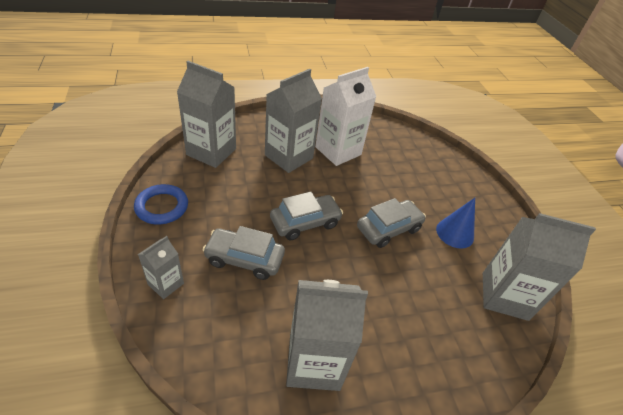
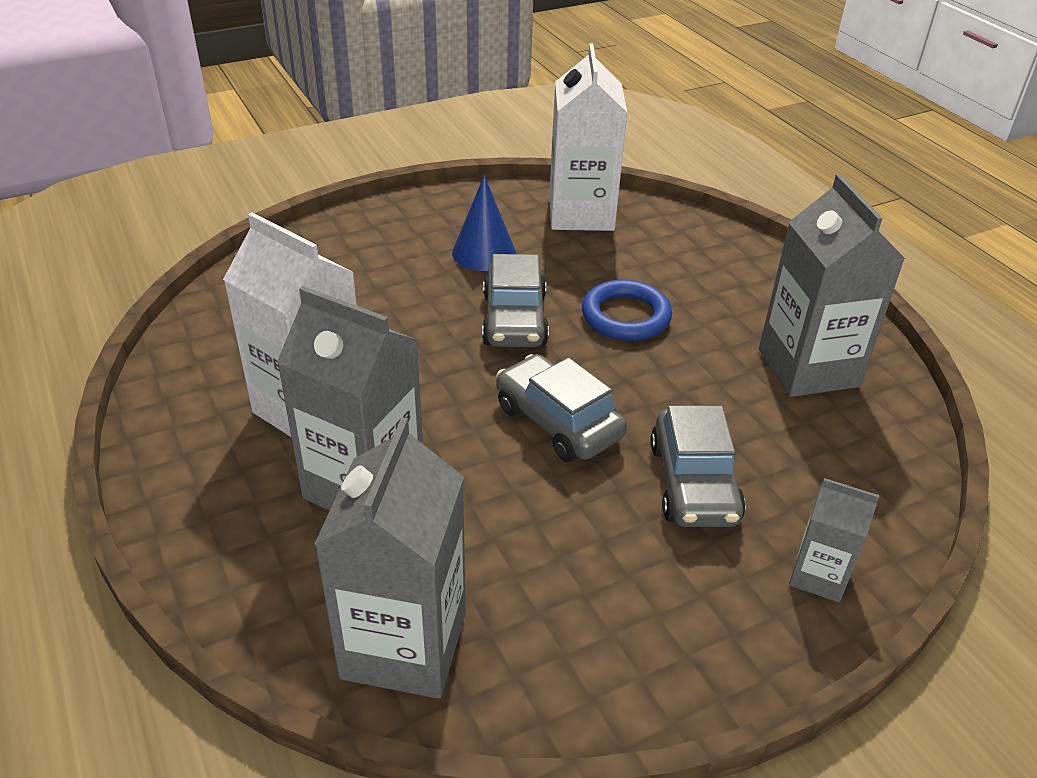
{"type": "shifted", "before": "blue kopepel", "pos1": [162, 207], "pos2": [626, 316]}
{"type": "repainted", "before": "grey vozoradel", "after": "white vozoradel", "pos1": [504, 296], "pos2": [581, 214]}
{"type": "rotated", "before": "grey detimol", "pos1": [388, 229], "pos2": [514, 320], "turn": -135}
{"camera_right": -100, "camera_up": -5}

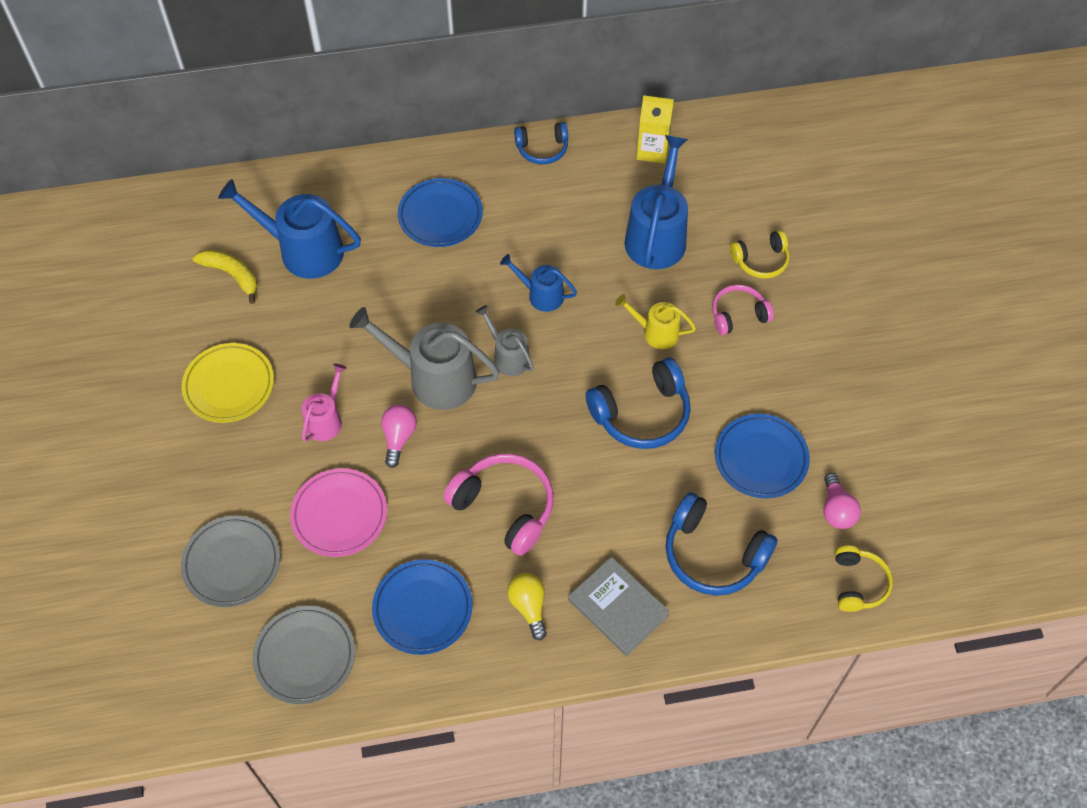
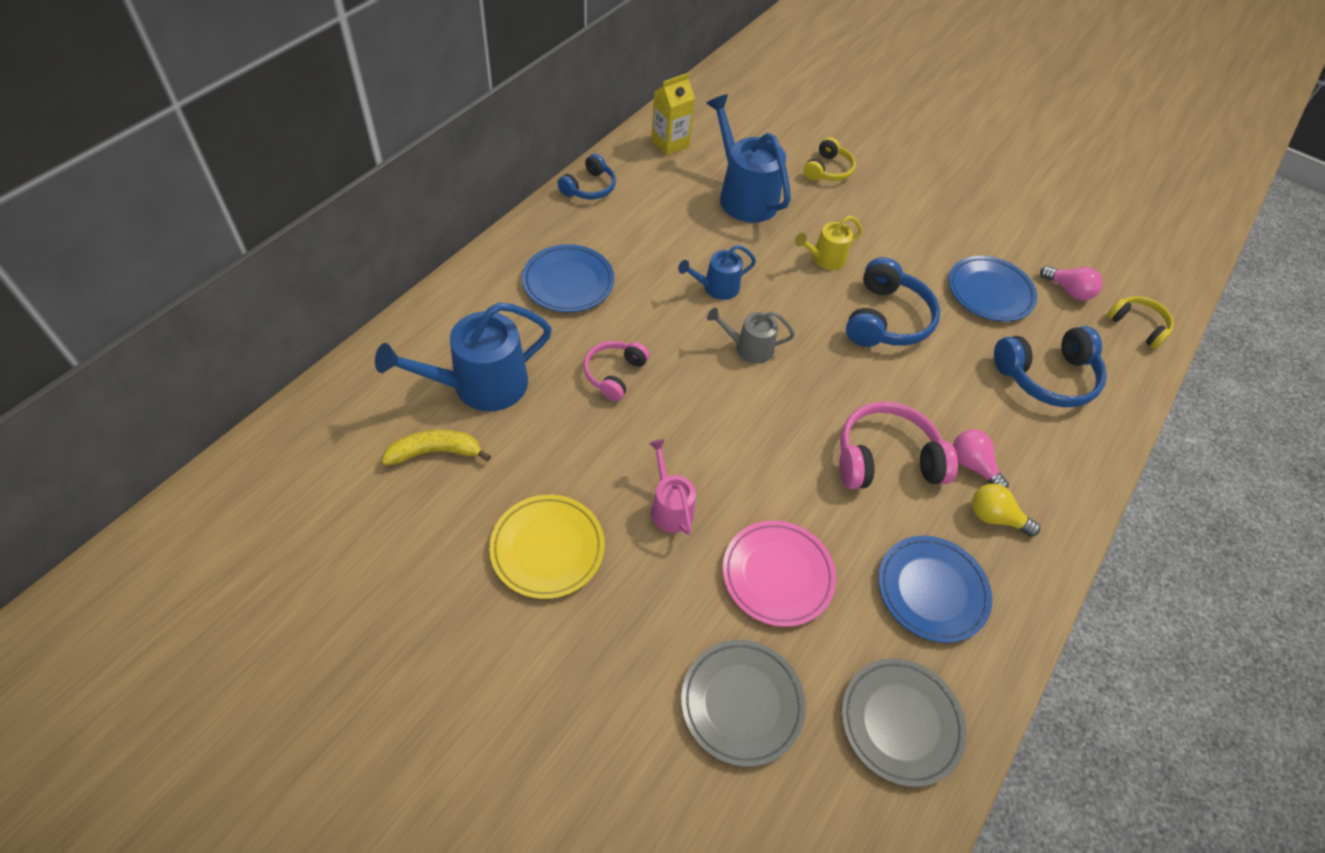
{"type": "gone", "before": "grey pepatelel", "pos1": [434, 378]}
{"type": "gone", "before": "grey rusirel", "pos1": [618, 608]}
{"type": "shifted", "before": "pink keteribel", "pos1": [398, 438], "pos2": [972, 465]}
{"type": "shifted", "before": "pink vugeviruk", "pos1": [738, 315], "pos2": [614, 374]}
{"camera_right": -50, "camera_up": -5}

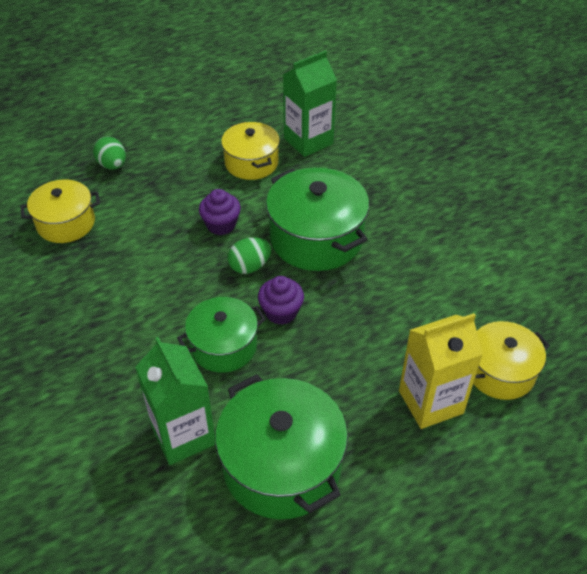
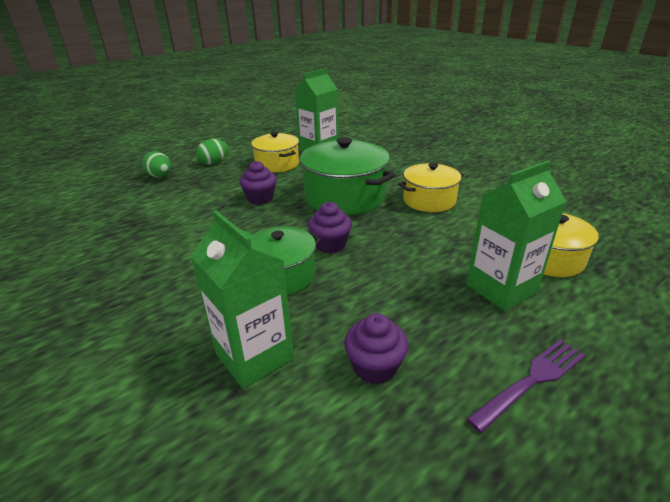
{"type": "new", "after": "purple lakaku", "pos2": [531, 381]}
{"type": "shifted", "before": "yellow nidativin", "pos1": [66, 223], "pos2": [429, 200]}
{"type": "shifted", "before": "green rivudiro", "pos1": [250, 266], "pos2": [214, 163]}
{"type": "swapped", "before": "green nidativin", "after": "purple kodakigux", "pos1": [282, 465], "pos2": [375, 367]}
{"type": "repainted", "before": "yellow vozoradel", "after": "green vozoradel", "pos1": [430, 402], "pos2": [501, 289]}
{"camera_right": -10, "camera_up": -15}

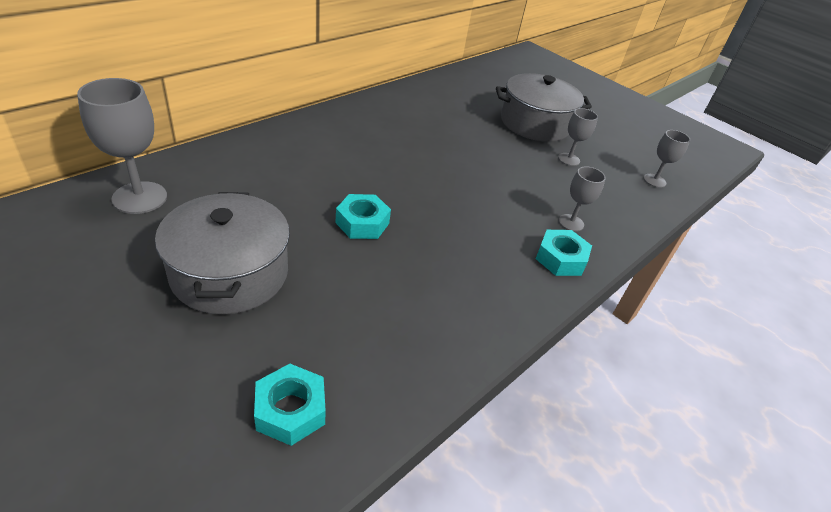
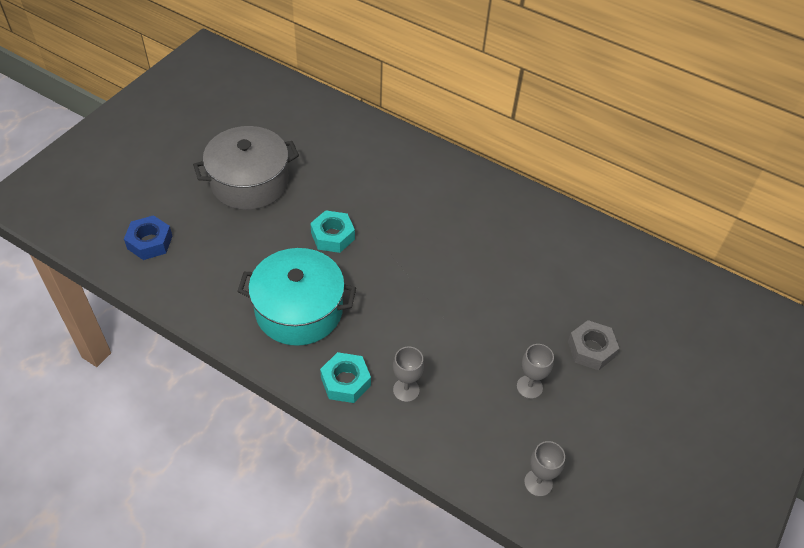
{"type": "gone", "before": "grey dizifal", "pos1": [140, 198]}
{"type": "new", "after": "turquoise nidativin", "pos2": [299, 310]}
{"type": "swapped", "before": "grey nidativin", "after": "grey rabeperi", "pos1": [535, 123], "pos2": [591, 349]}
{"type": "repainted", "before": "turquoise rabeperi", "after": "blue rabeperi", "pos1": [290, 410], "pos2": [150, 242]}
{"camera_right": 80, "camera_up": 10}

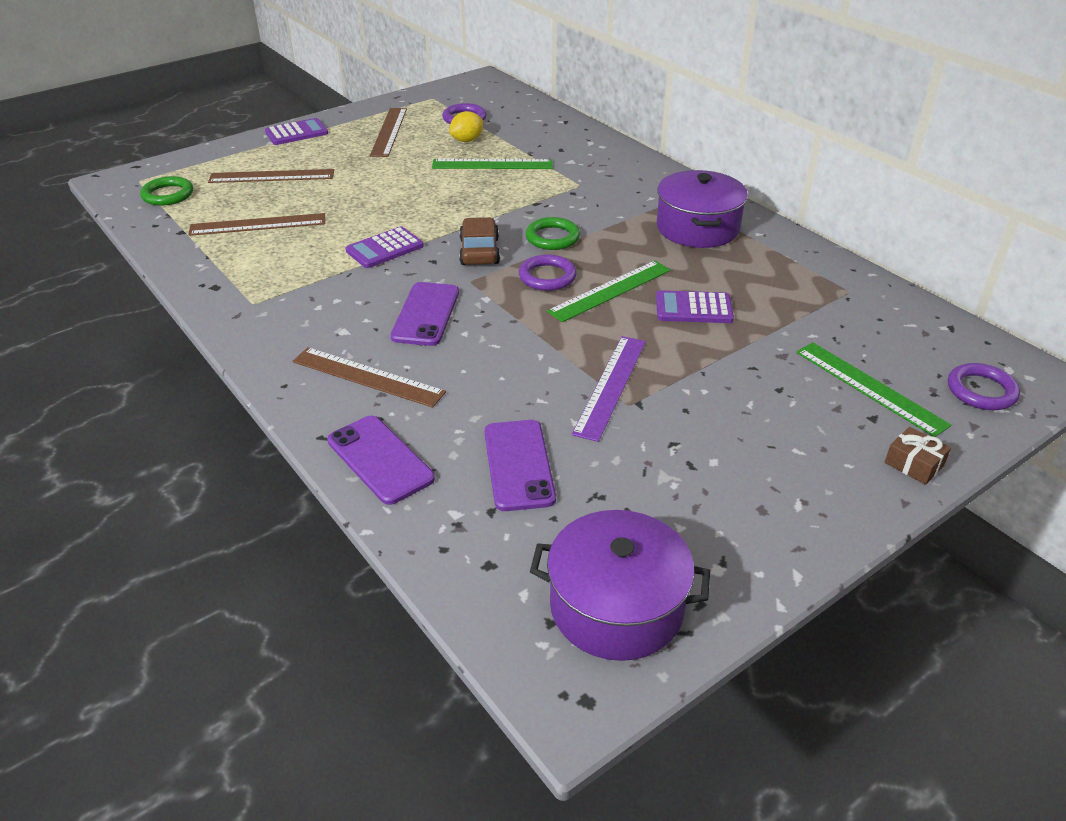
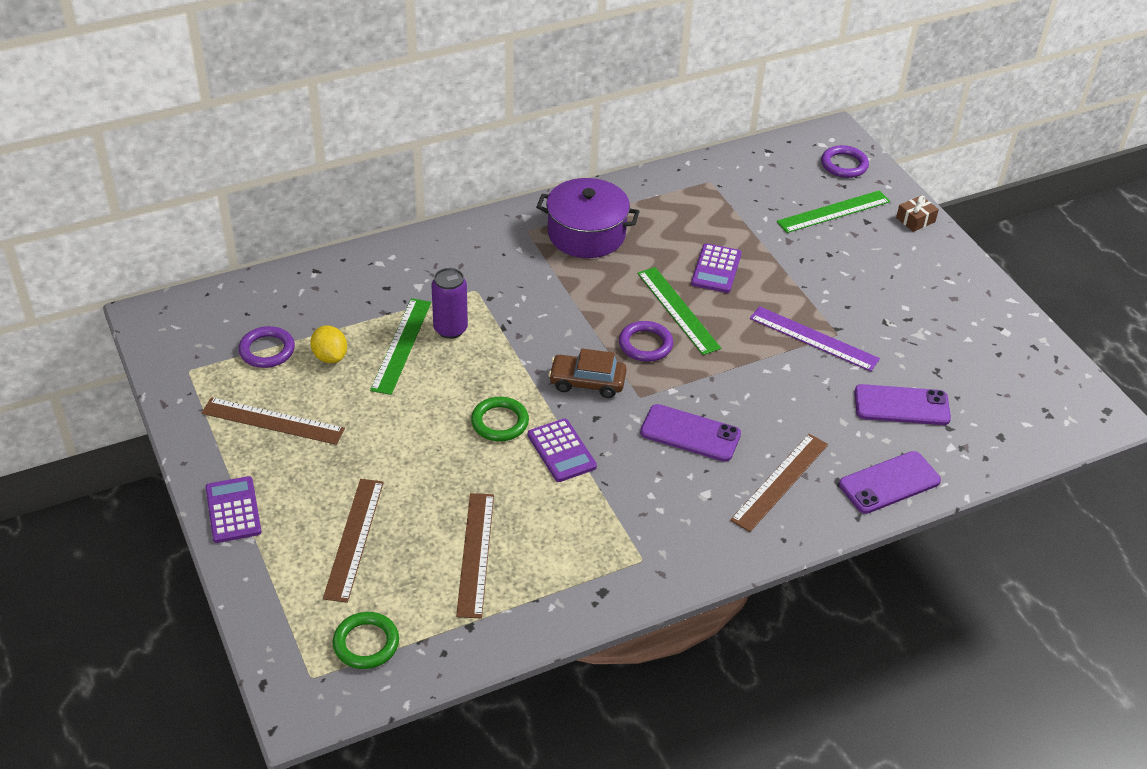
{"type": "gone", "before": "purple nidativin", "pos1": [616, 606]}
{"type": "new", "after": "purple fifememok", "pos2": [450, 329]}
{"type": "shifted", "before": "green kopepel", "pos1": [552, 237], "pos2": [500, 422]}
{"camera_right": -80, "camera_up": 5}

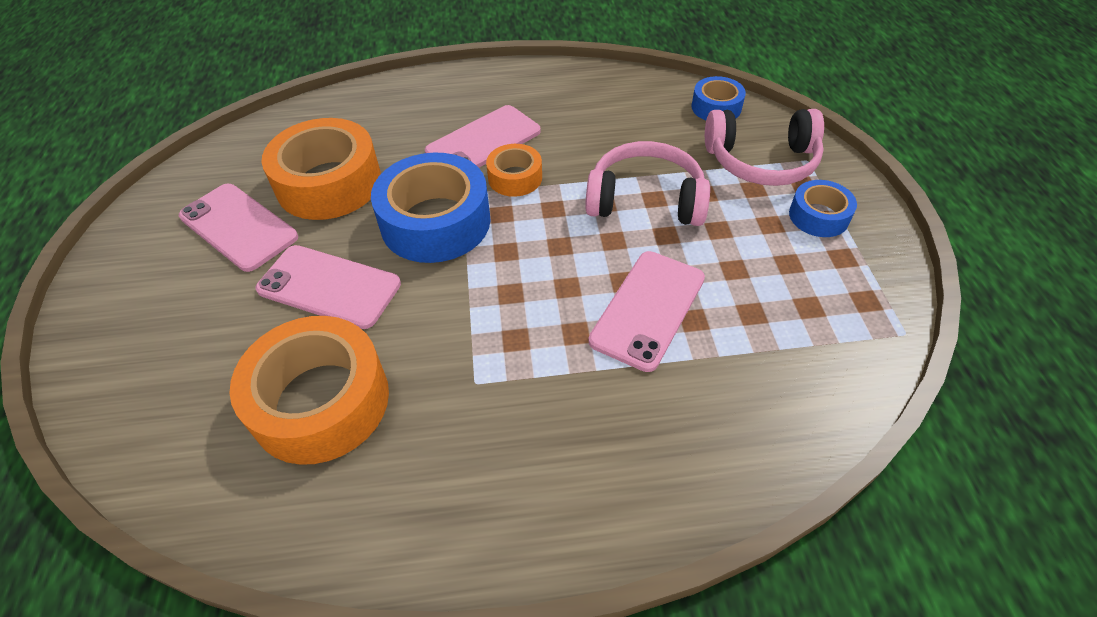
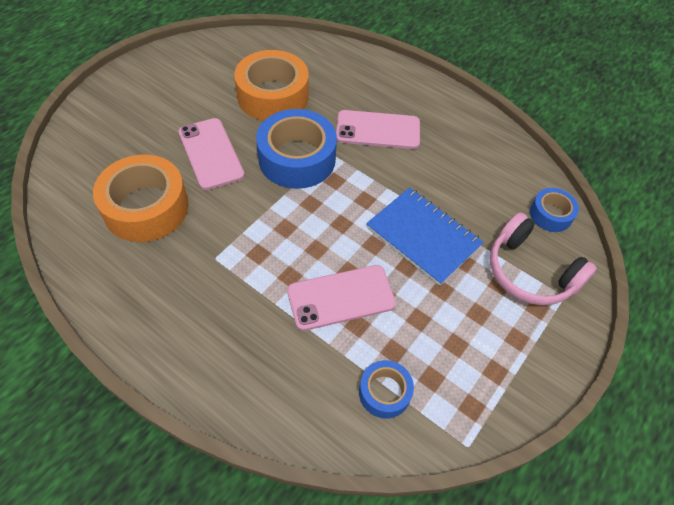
{"type": "gone", "before": "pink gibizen", "pos1": [238, 227]}
{"type": "gone", "before": "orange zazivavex", "pos1": [515, 178]}
{"type": "shifted", "before": "blue zazivavex", "pos1": [818, 216], "pos2": [384, 392]}
{"type": "swapped", "before": "pink vugeviruk", "after": "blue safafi", "pos1": [645, 200], "pos2": [423, 237]}
{"camera_right": 40, "camera_up": 5}

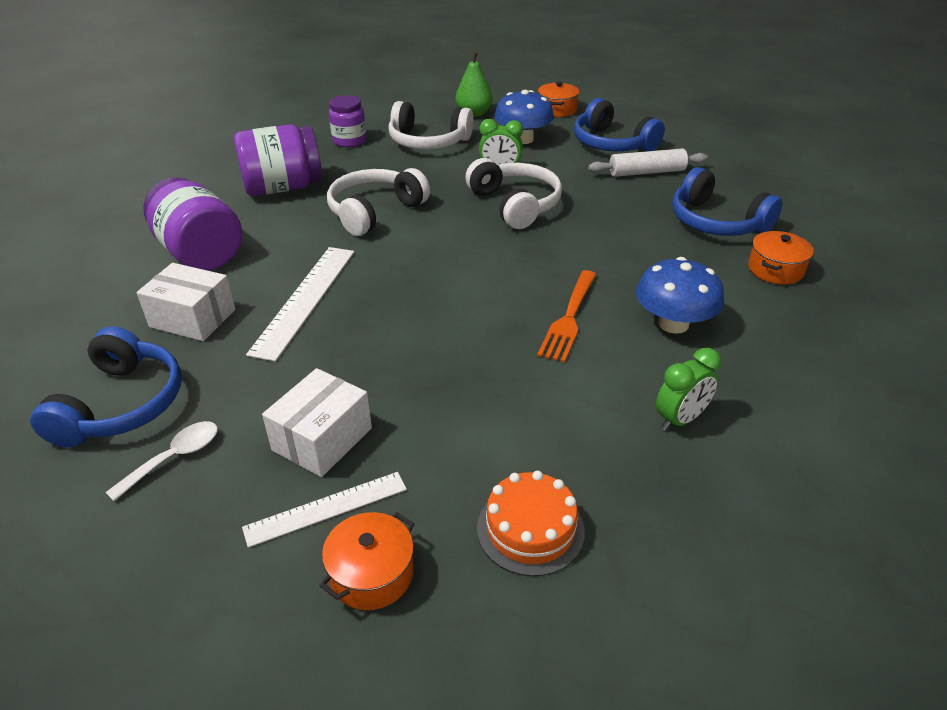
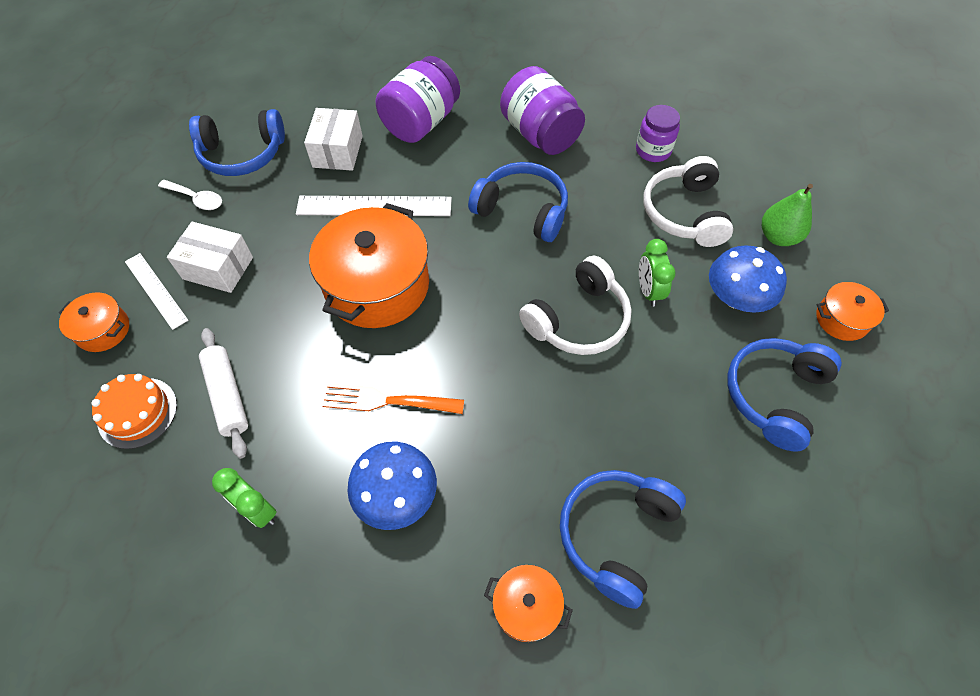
{"type": "new", "after": "orange nidativin", "pos2": [377, 285]}
{"type": "shifted", "before": "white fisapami", "pos1": [646, 172], "pos2": [227, 395]}
{"type": "repainted", "before": "white vugeviruk", "after": "blue vugeviruk", "pos1": [374, 211], "pos2": [522, 210]}
{"camera_right": 75, "camera_up": 20}

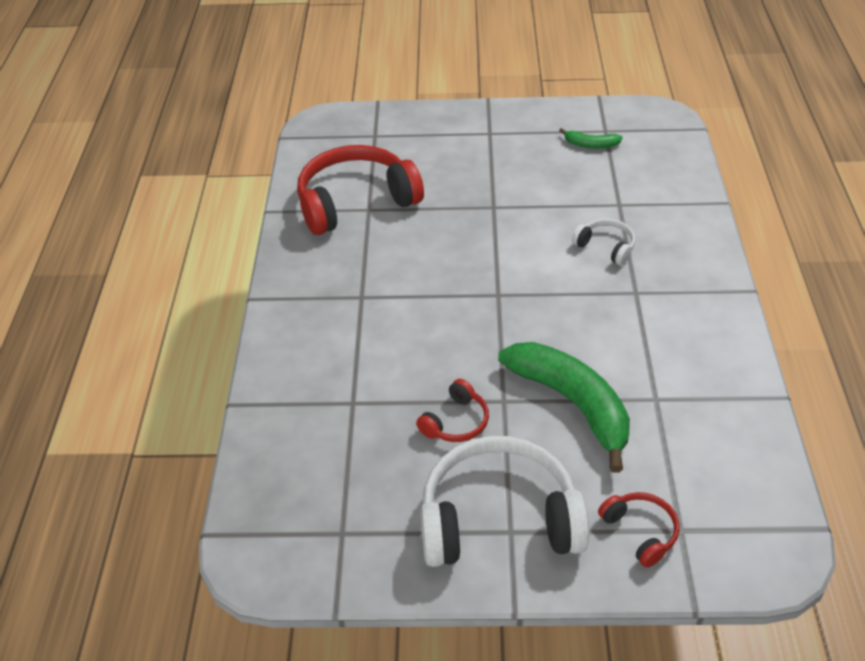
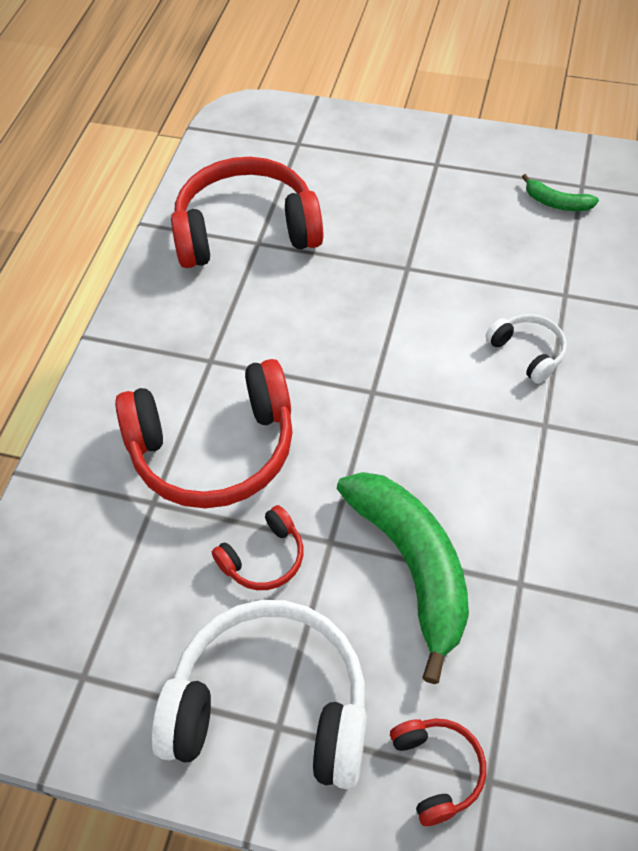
{"type": "new", "after": "red vugeviruk", "pos2": [214, 449]}
{"camera_right": 15, "camera_up": 10}

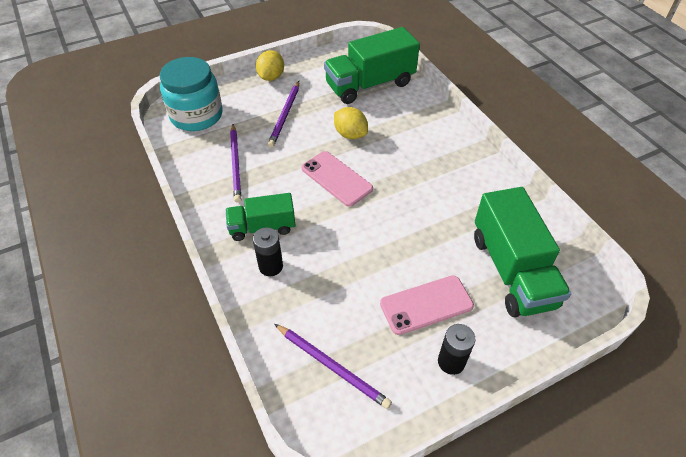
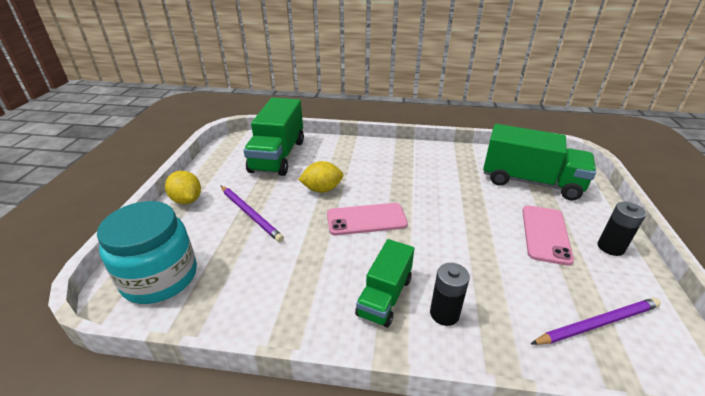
{"type": "gone", "before": "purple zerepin", "pos1": [236, 164]}
{"camera_right": -55, "camera_up": -15}

